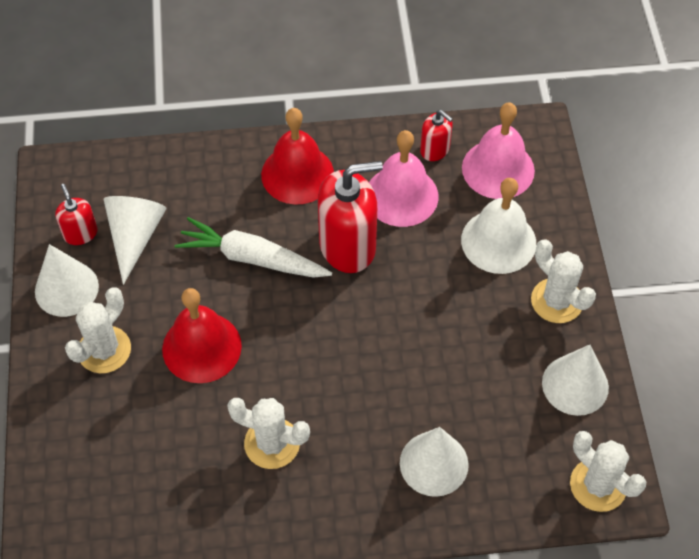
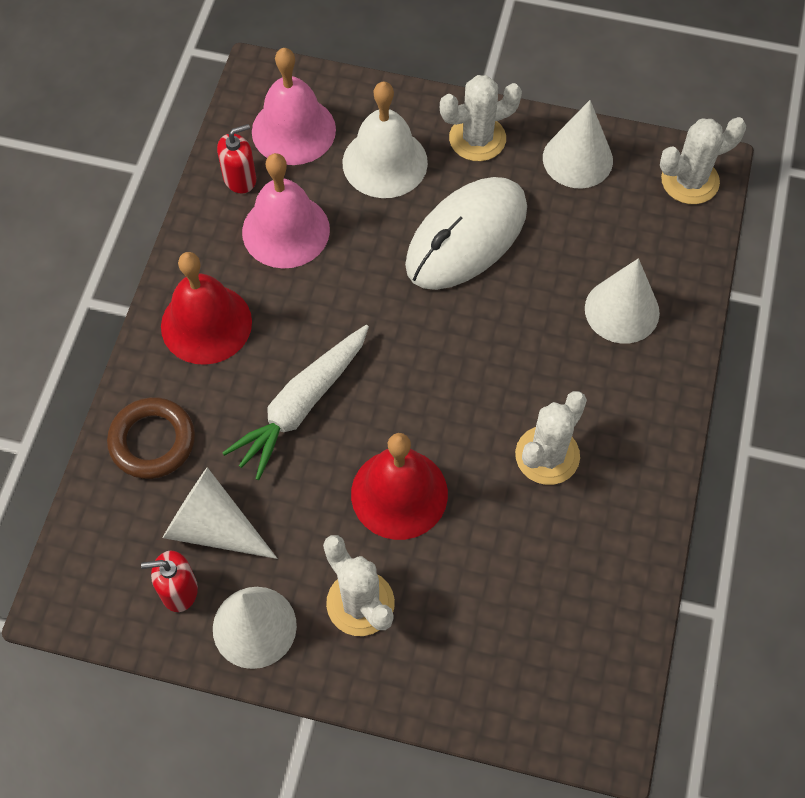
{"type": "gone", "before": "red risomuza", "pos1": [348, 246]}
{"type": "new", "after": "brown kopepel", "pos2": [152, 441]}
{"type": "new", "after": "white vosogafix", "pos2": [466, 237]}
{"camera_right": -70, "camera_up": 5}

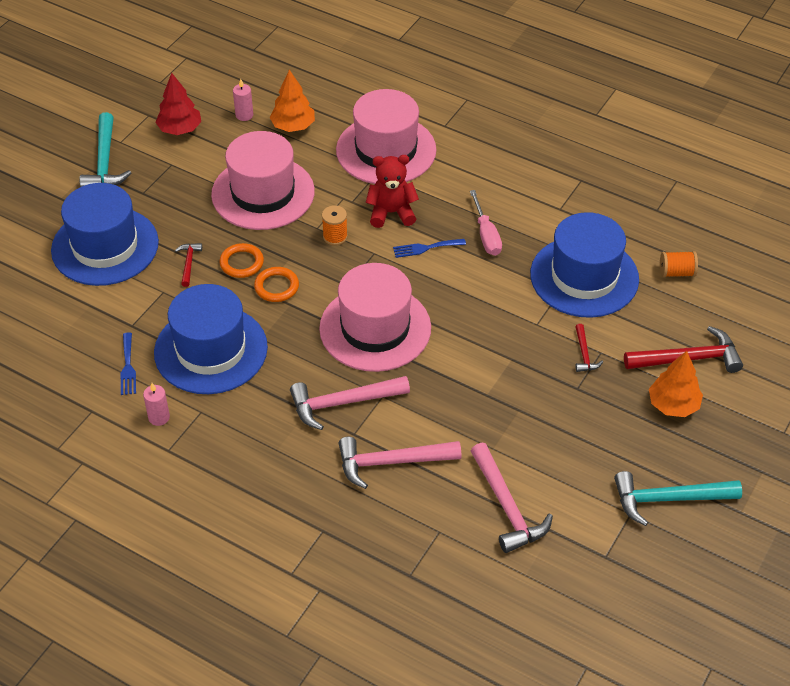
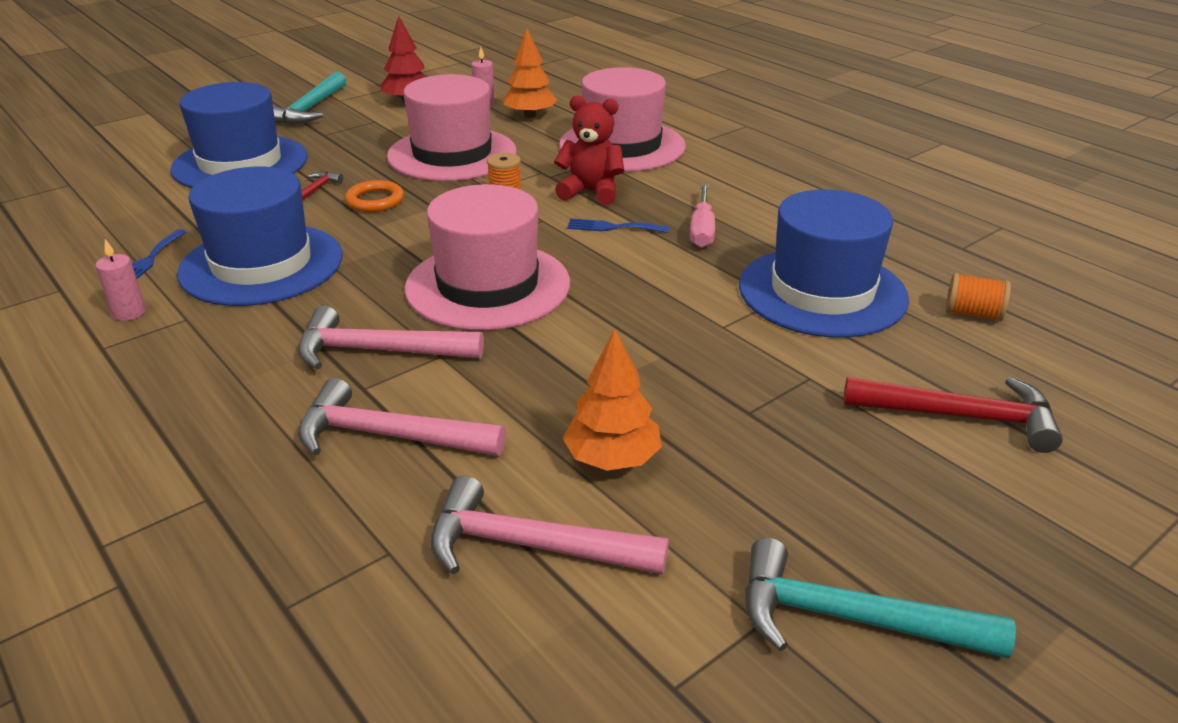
{"type": "gone", "before": "orange kopepel", "pos1": [276, 287]}
{"type": "gone", "before": "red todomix", "pos1": [584, 354]}
{"type": "shifted", "before": "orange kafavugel", "pos1": [673, 405], "pos2": [612, 459]}
{"type": "rotated", "before": "pink todomix", "pos1": [507, 506], "pos2": [532, 546], "turn": 105}
{"camera_right": 20, "camera_up": -15}

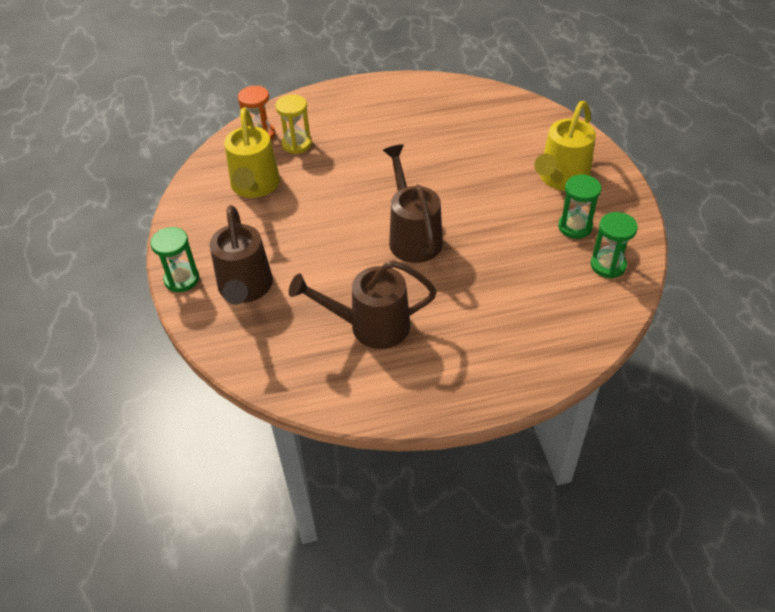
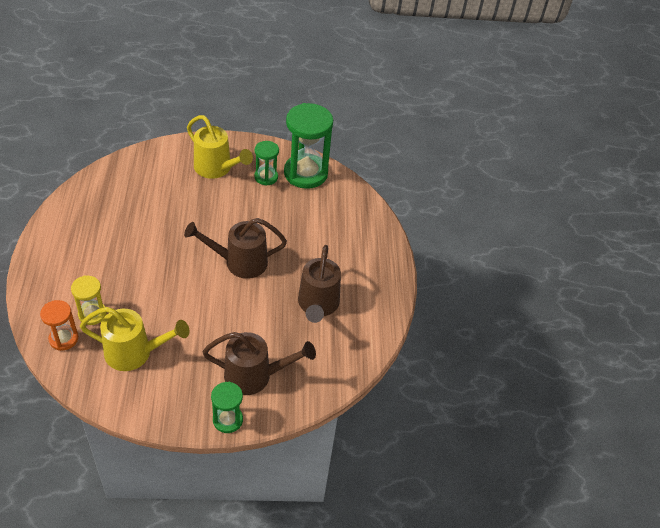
{"type": "scaled", "before": "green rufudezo", "pos1": [608, 265], "pos2": [305, 173], "scale": 1.89}
{"camera_right": -85, "camera_up": 0}

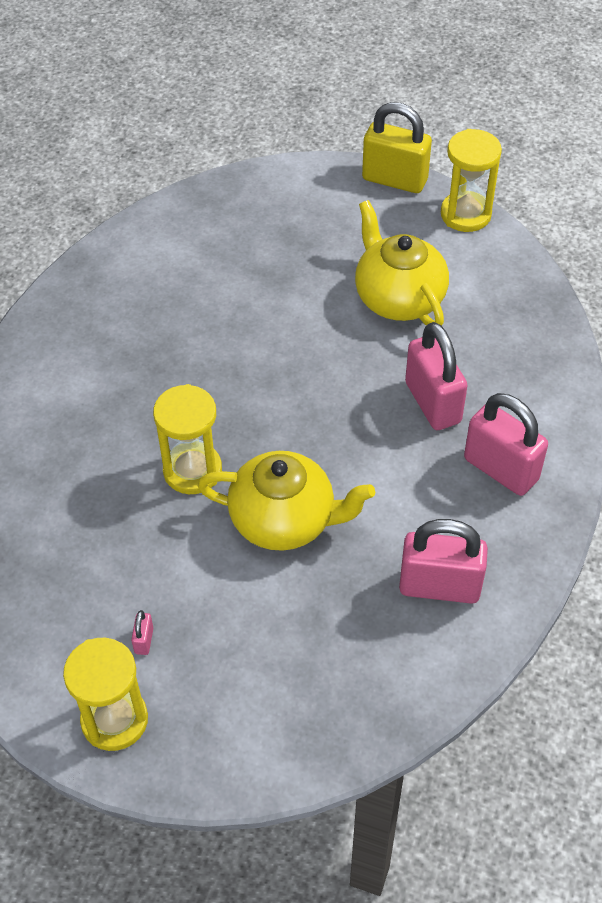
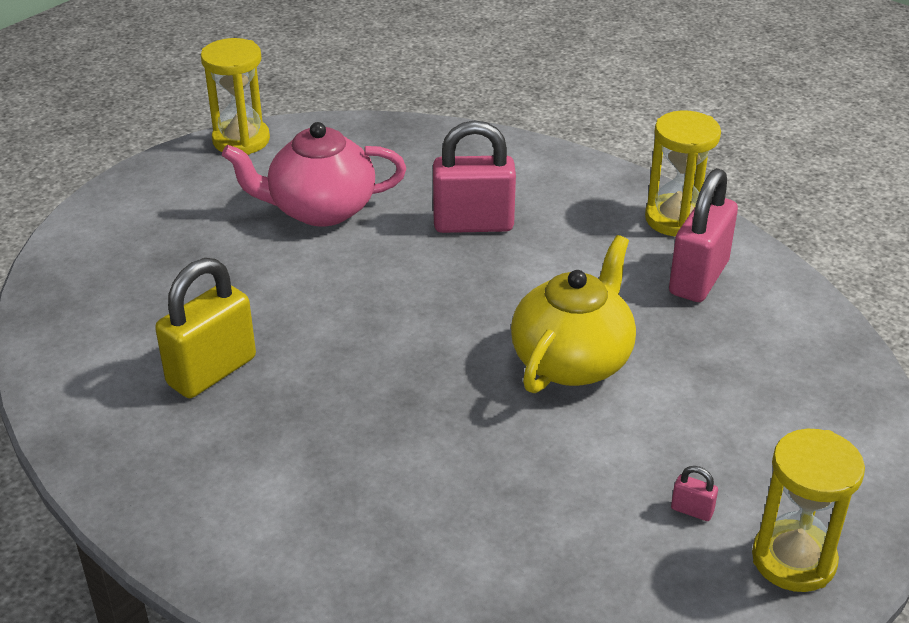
{"type": "gone", "before": "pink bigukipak", "pos1": [500, 469]}
{"type": "shifted", "before": "yellow rufudezo", "pos1": [192, 470], "pos2": [676, 219]}
{"type": "shifted", "before": "yellow bigukipak", "pos1": [394, 179], "pos2": [211, 371]}
{"type": "repainted", "before": "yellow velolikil", "after": "pink velolikil", "pos1": [398, 298], "pos2": [320, 209]}
{"camera_right": -70, "camera_up": -15}

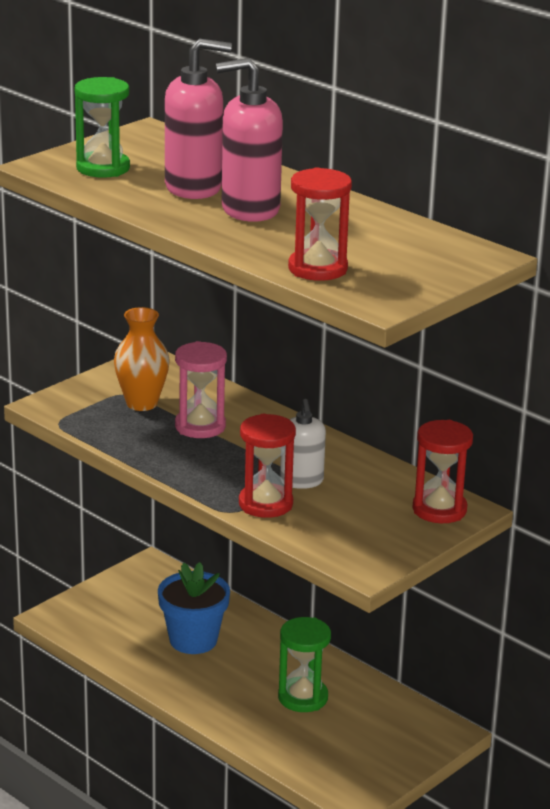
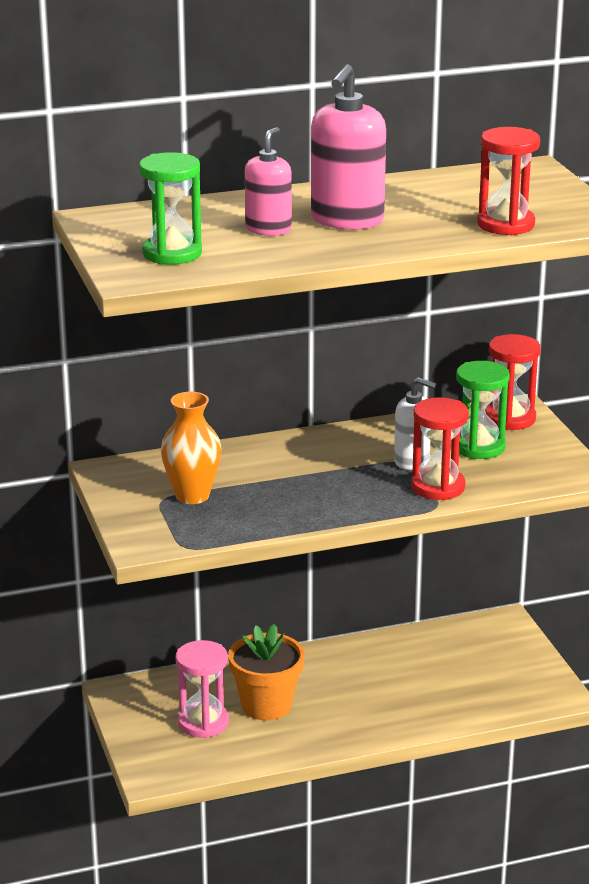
{"type": "shifted", "before": "pink rufudezo", "pos1": [200, 426], "pos2": [203, 723]}
{"type": "shifted", "before": "green rufudezo", "pos1": [303, 697], "pos2": [479, 447]}
{"type": "repainted", "before": "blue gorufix", "after": "orange gorufix", "pos1": [193, 640], "pos2": [266, 705]}
{"type": "scaled", "before": "pink risomuza", "pos1": [194, 188], "pos2": [268, 229], "scale": 0.63}
{"camera_right": -60, "camera_up": 0}

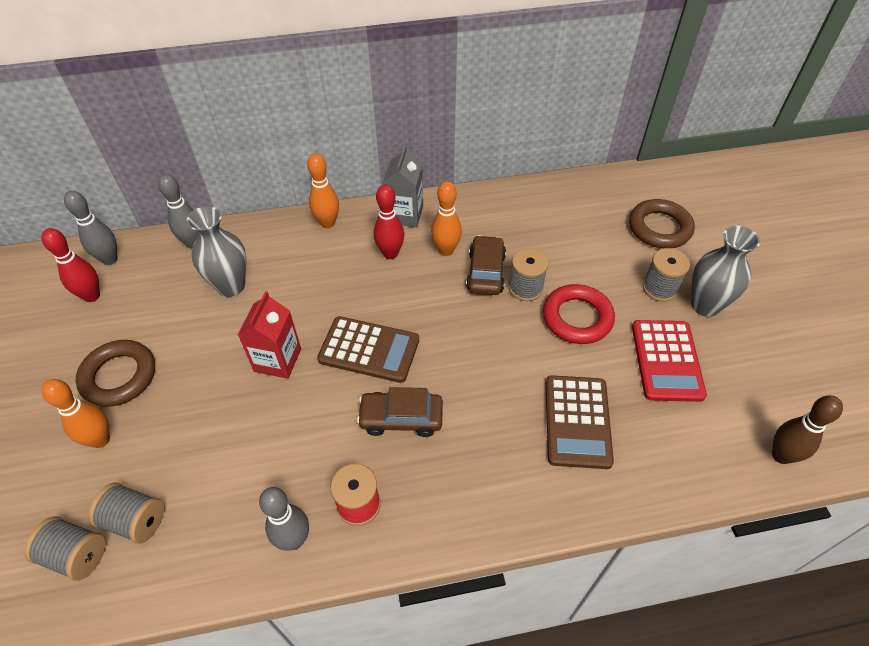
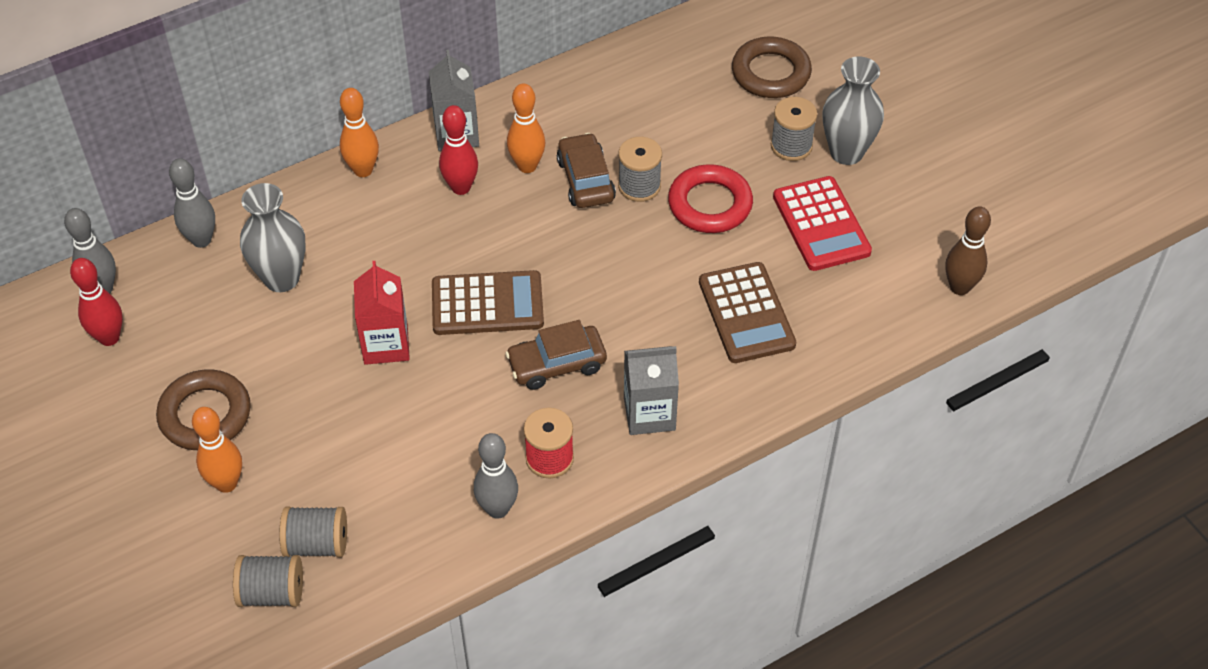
{"type": "new", "after": "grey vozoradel", "pos2": [649, 414]}
{"camera_right": -20, "camera_up": 0}

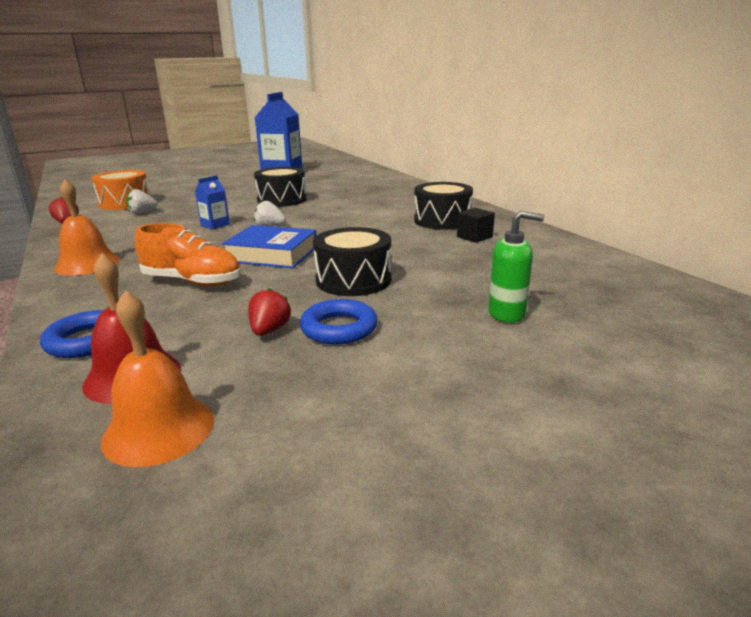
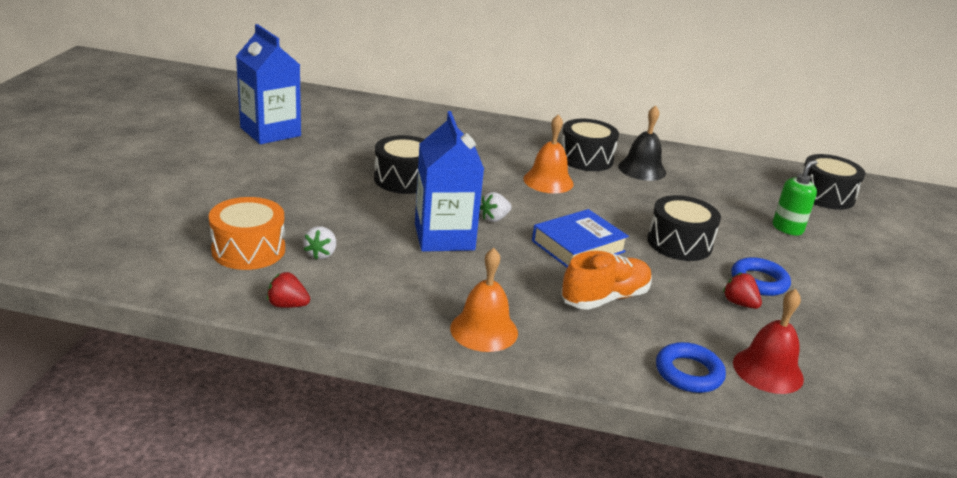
{"type": "new", "after": "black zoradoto", "pos2": [825, 195]}
{"type": "shifted", "before": "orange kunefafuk", "pos1": [159, 429], "pos2": [548, 181]}
{"type": "swapped", "before": "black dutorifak", "after": "black kunefafuk", "pos1": [474, 237], "pos2": [642, 169]}
{"type": "scaled", "before": "blue vozoradel", "pos1": [215, 225], "pos2": [444, 237], "scale": 2.2}
{"camera_right": -55, "camera_up": 5}

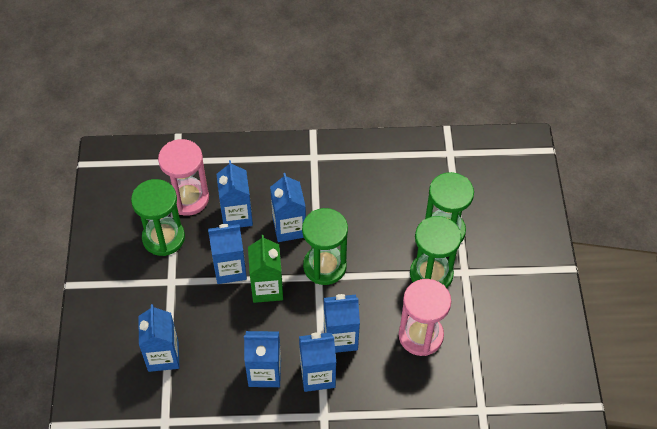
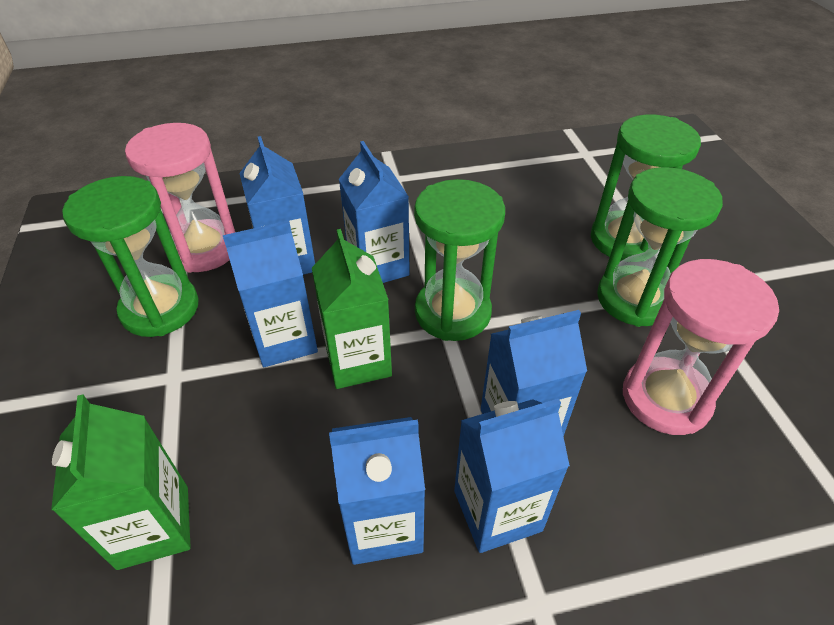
{"type": "repainted", "before": "blue vozoradel", "after": "green vozoradel", "pos1": [163, 356], "pos2": [153, 526]}
{"camera_right": -10, "camera_up": -10}

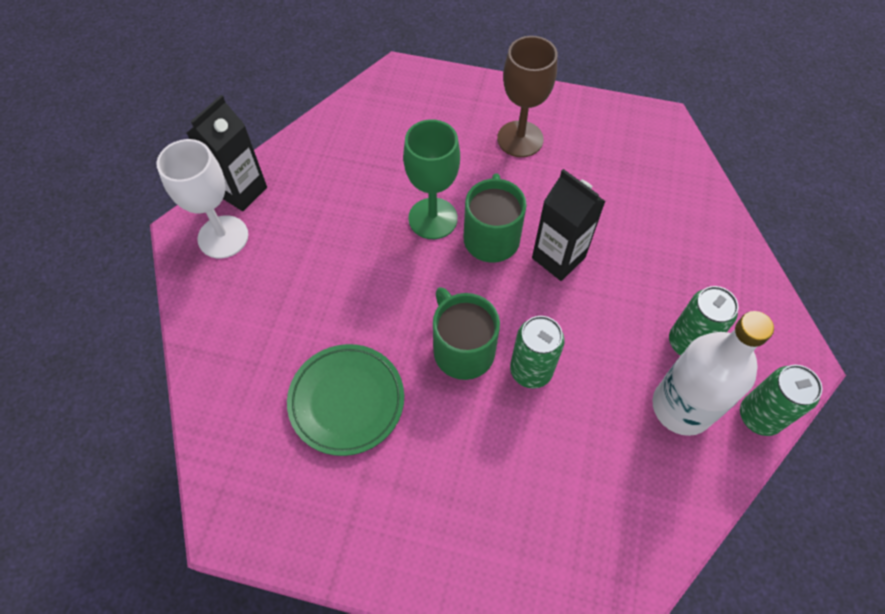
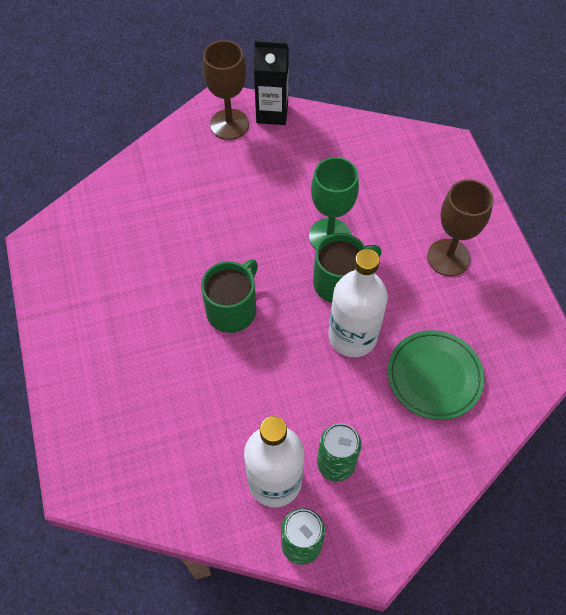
{"type": "gone", "before": "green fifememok", "pos1": [531, 370]}
{"type": "shifted", "before": "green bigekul", "pos1": [346, 401], "pos2": [434, 376]}
{"type": "swapped", "before": "black vozoradel", "after": "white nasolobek", "pos1": [558, 258], "pos2": [352, 336]}
{"type": "repainted", "before": "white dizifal", "after": "brown dizifal", "pos1": [223, 237], "pos2": [229, 124]}
{"camera_right": 60, "camera_up": 0}

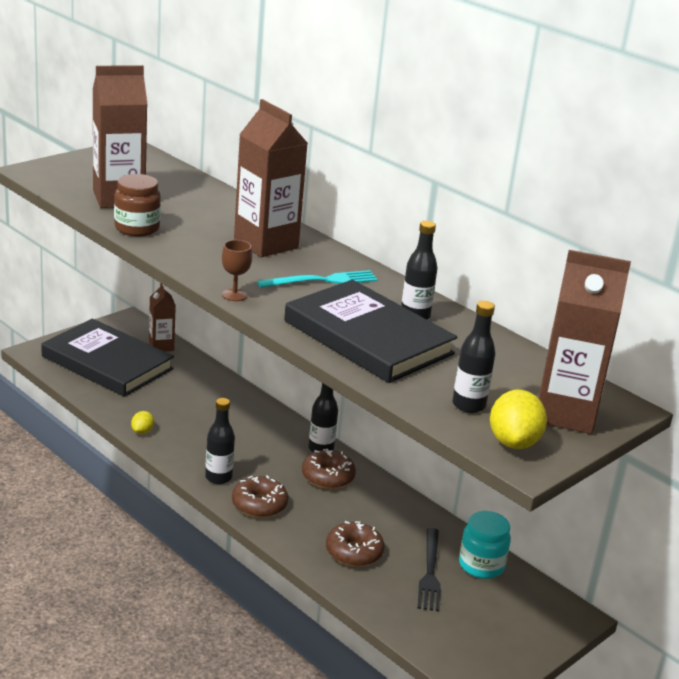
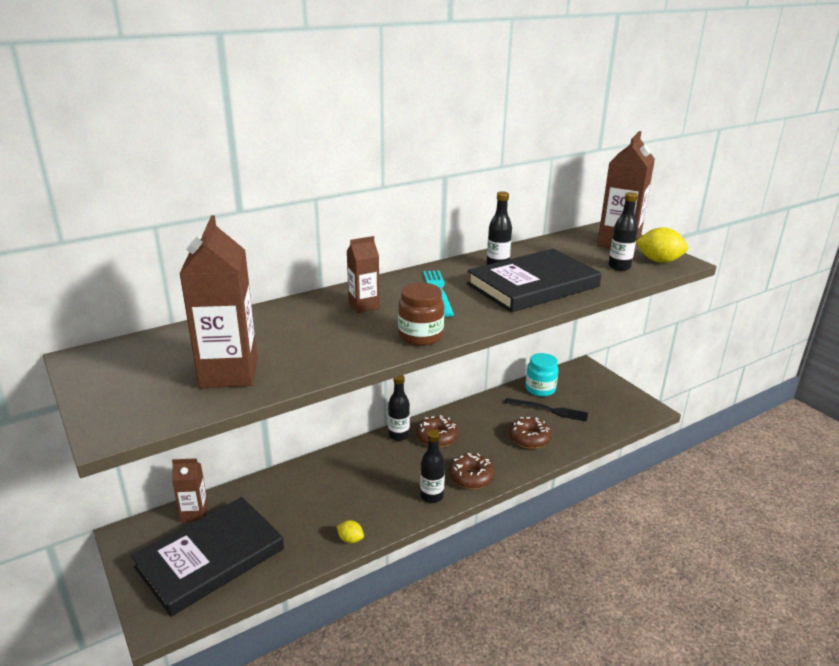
{"type": "gone", "before": "brown dizifal", "pos1": [234, 295]}
{"type": "shifted", "before": "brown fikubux", "pos1": [137, 228], "pos2": [420, 336]}
{"type": "scaled", "before": "brown vozoradel", "pos1": [266, 244], "pos2": [364, 306], "scale": 0.55}
{"camera_right": -75, "camera_up": 0}

